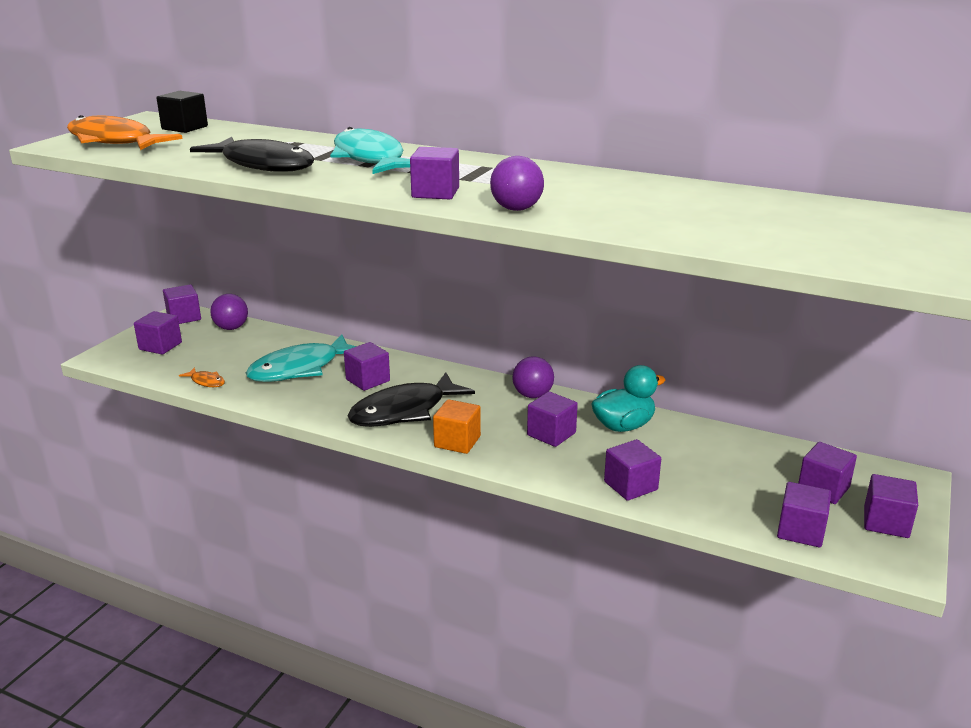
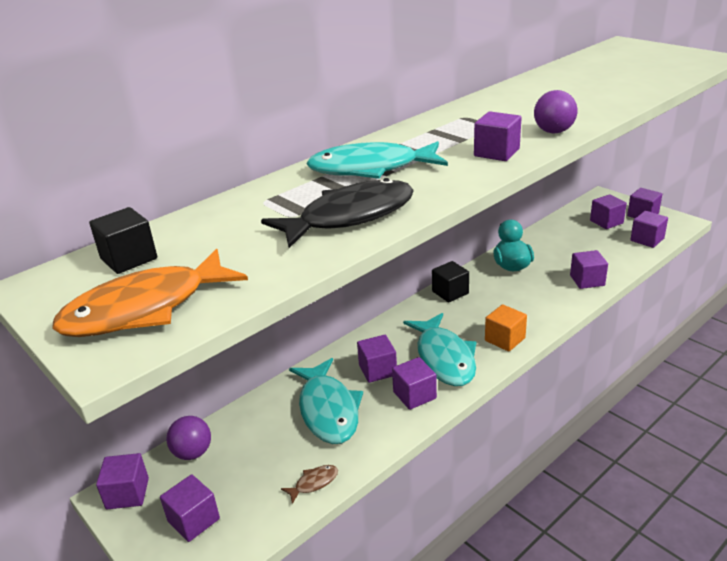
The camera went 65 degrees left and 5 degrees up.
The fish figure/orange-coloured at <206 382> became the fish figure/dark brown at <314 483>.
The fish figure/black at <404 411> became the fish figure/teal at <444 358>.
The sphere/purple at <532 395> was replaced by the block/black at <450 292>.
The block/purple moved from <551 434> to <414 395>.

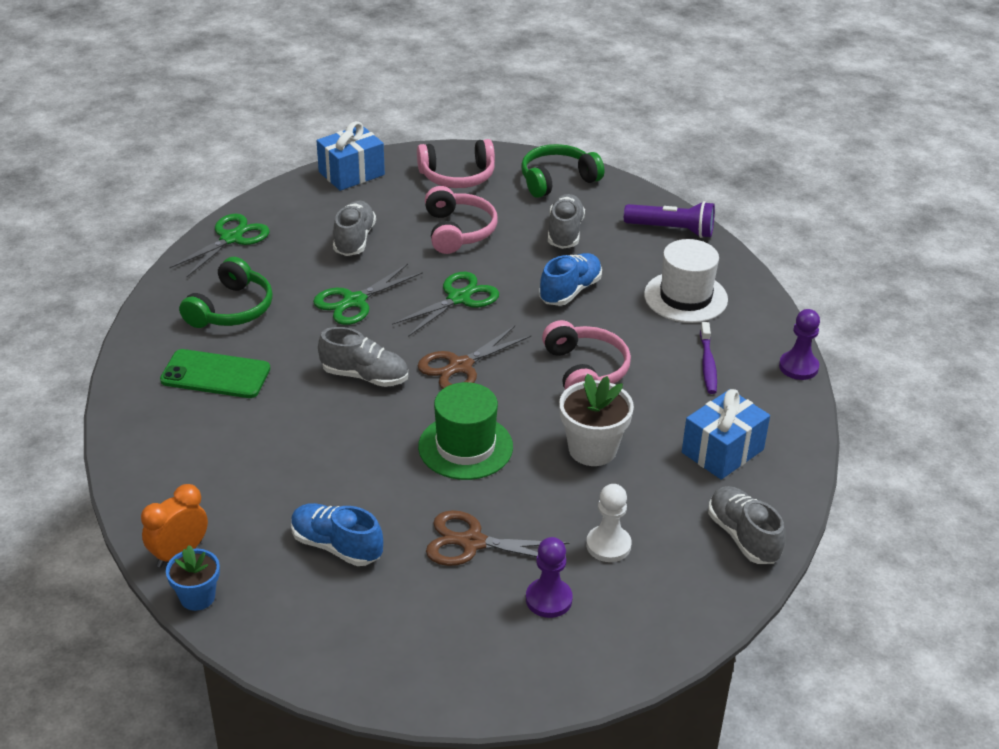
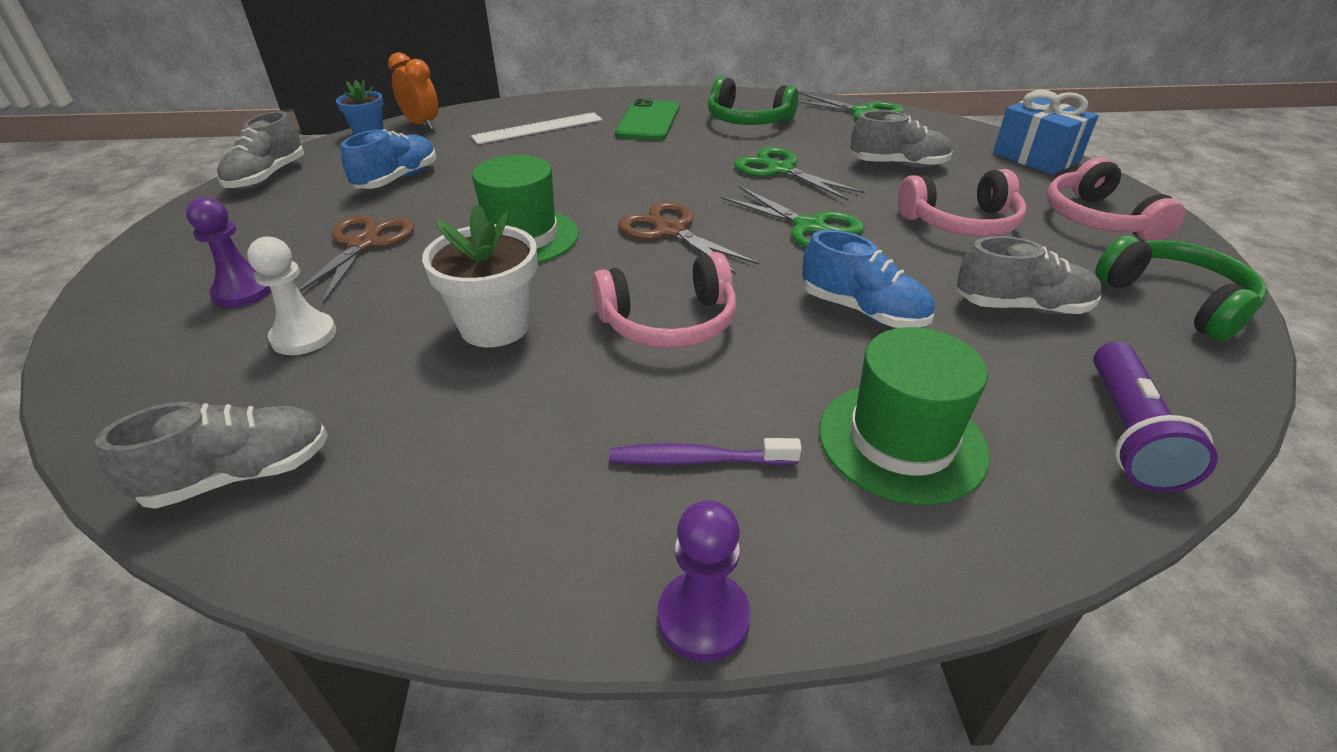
The camera went 90 degrees right and 0 degrees up.
The shoe/ash-grey moved from <365 376> to <267 177>.
The hat/snow-white at <685 297> became the hat/leaf-green at <901 441>.
The present/blue at <722 451> disappeared.
The ruler/snow-white at <538 128> appeared.

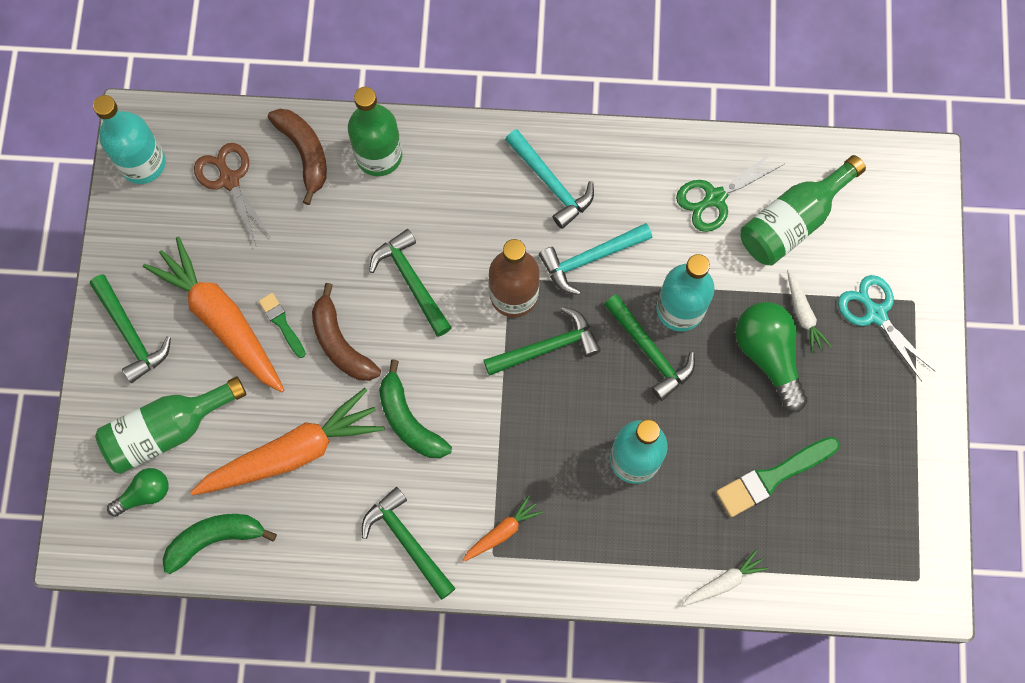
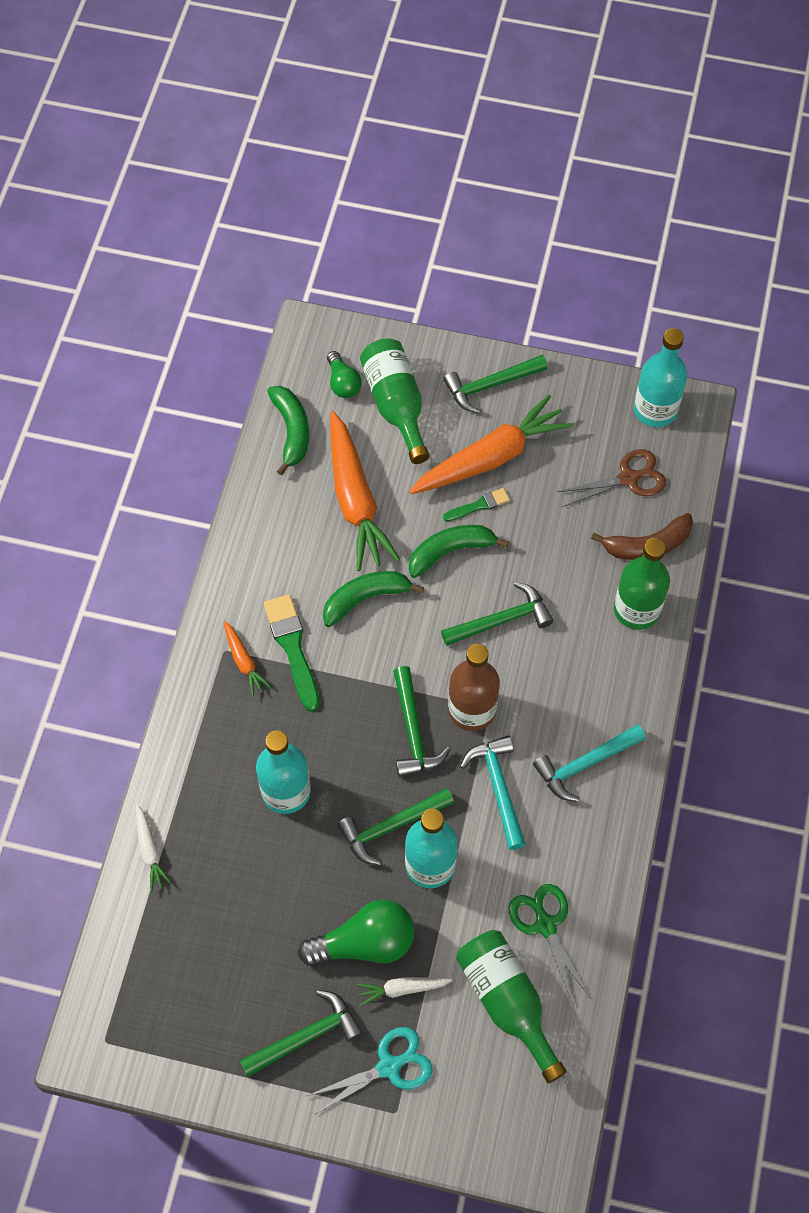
The camera went 100 degrees right and 10 degrees down.
The toy banana/dark brown at <340 343> became the toy banana/leaf-green at <450 551>.
The hammer/leaf-green moved from <407 541> to <306 1036>.
The paintbrush/leaf-green moved from <773 477> to <292 647>.

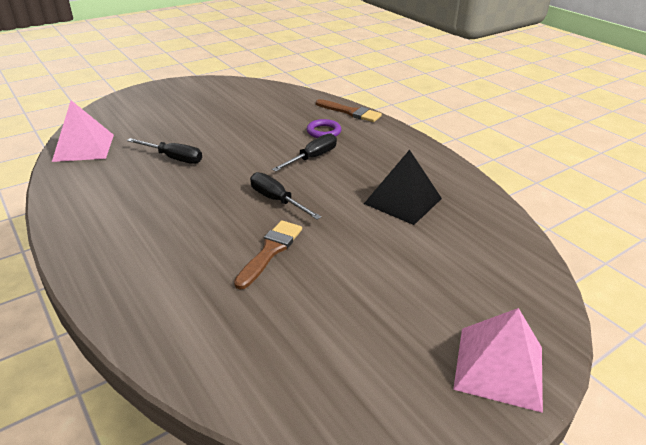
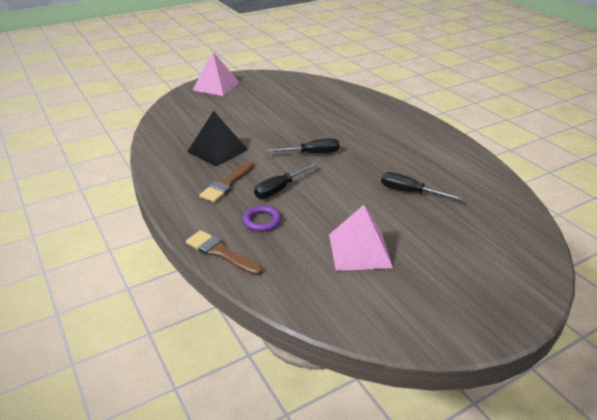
The camera went 175 degrees left and 0 degrees up.
The solid pyramid/pink moved from <84 147> to <359 250>.
The paintbrush/dark brown moved from <270 251> to <227 184>.
The hand screwdriver/black at <277 200> turned 60 degrees counterclockwise.

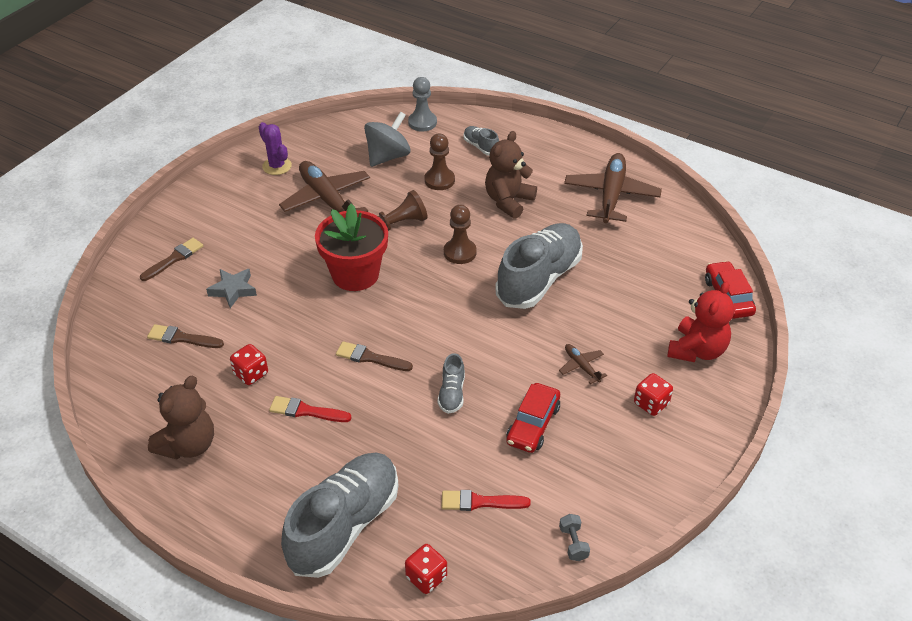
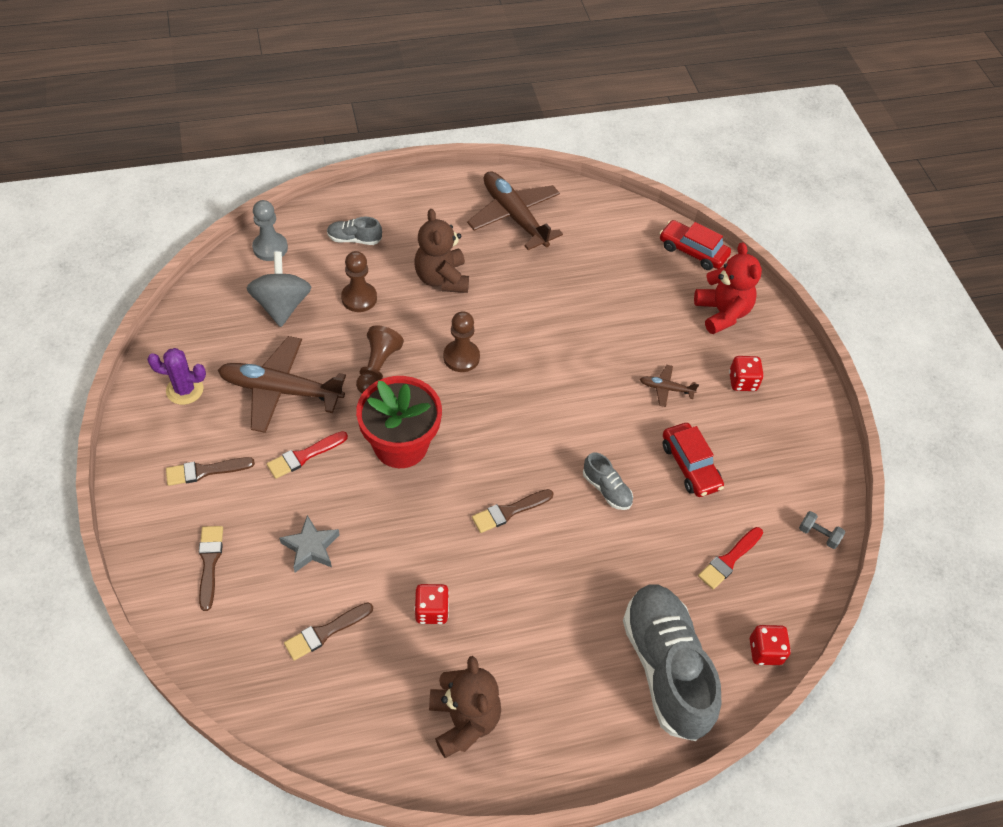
The camera went 50 degrees left and 10 degrees up.
The paintbrush/red moved from <306 411> to <304 456>.
The shoe/ash-grey at <539 279> disappeared.
The paintbrush/dark brown at <205 471> appeared.

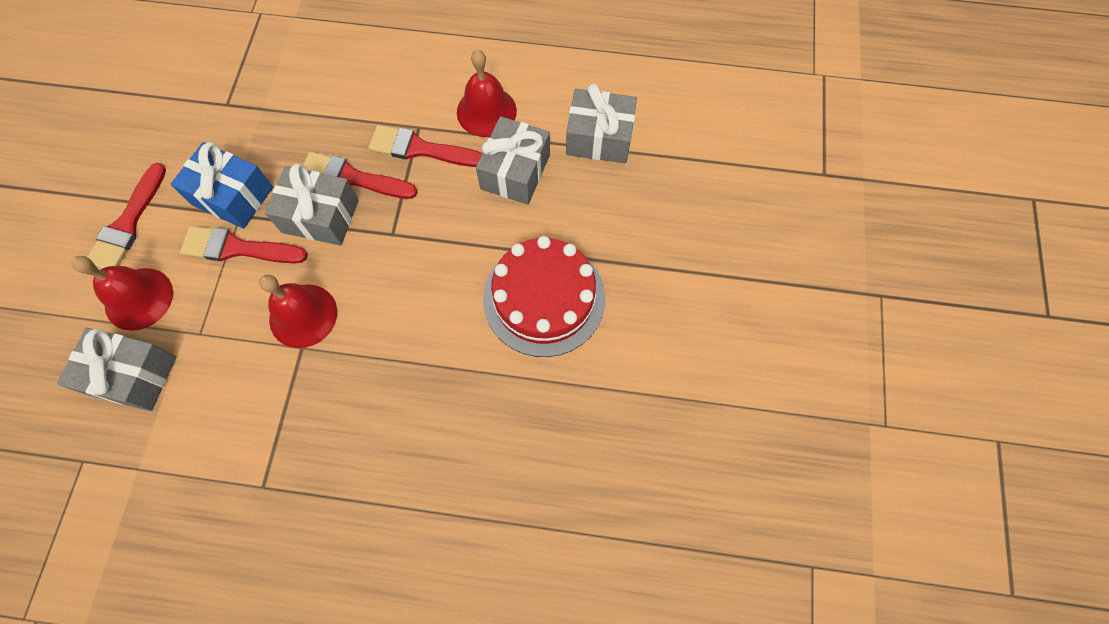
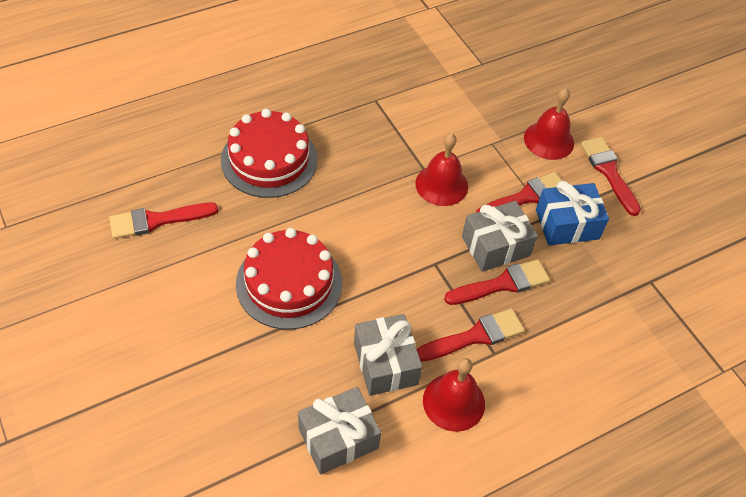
The camera went 140 degrees right and 15 degrees down.
The present/ash-grey at <133 375> disappeared.
The paintbrush/red at <157 220> appeared.
The cake/red at <269 160> appeared.

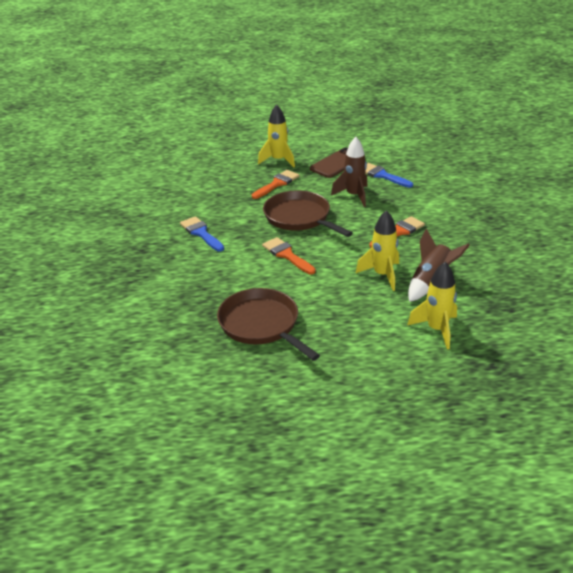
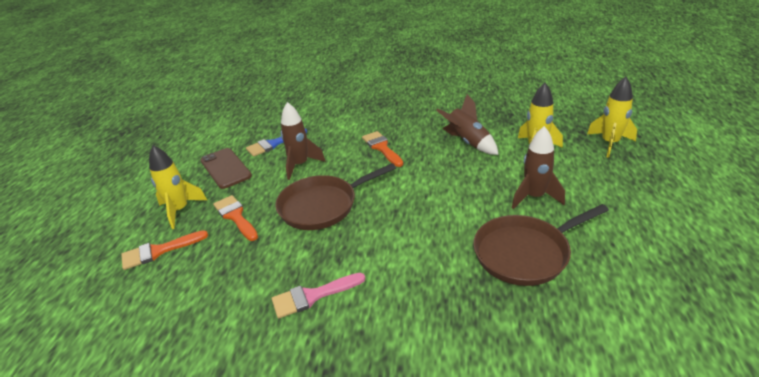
The camera went 75 degrees left and 0 degrees up.
The paintbrush/blue at <201 233> became the paintbrush/pink at <313 296>.
The paintbrush/orange-coloured moved from <287 255> to <159 251>.
The toy rocket/yellow moved from <382 275> to <609 143>.
The toy rocket/dark brown at <534 197> appeared.

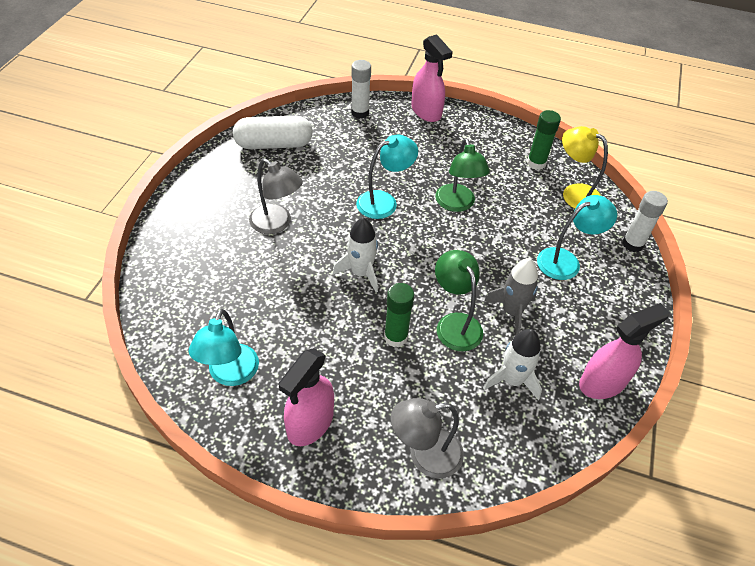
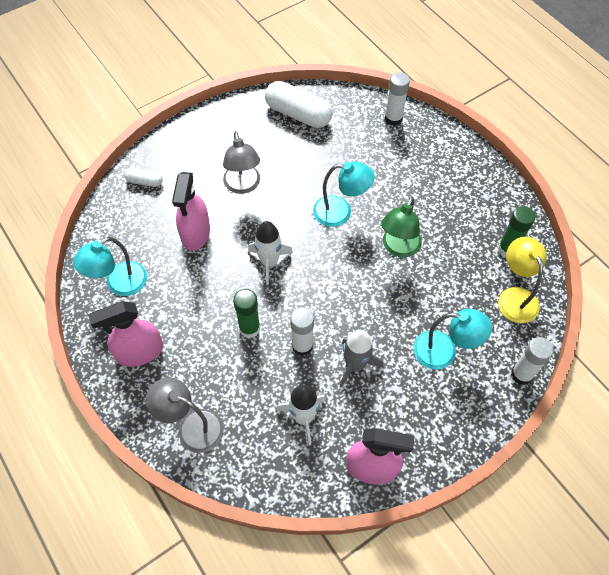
The camera went 40 degrees right and 10 degrees up.
The spray cleaner/pink moved from <426 112> to <195 234>.
The reading lamp/leaf-green at <455 323> was replaced by the glue/snow-white at <302 346>.
The capsule/snow-white at <145 181> appeared.

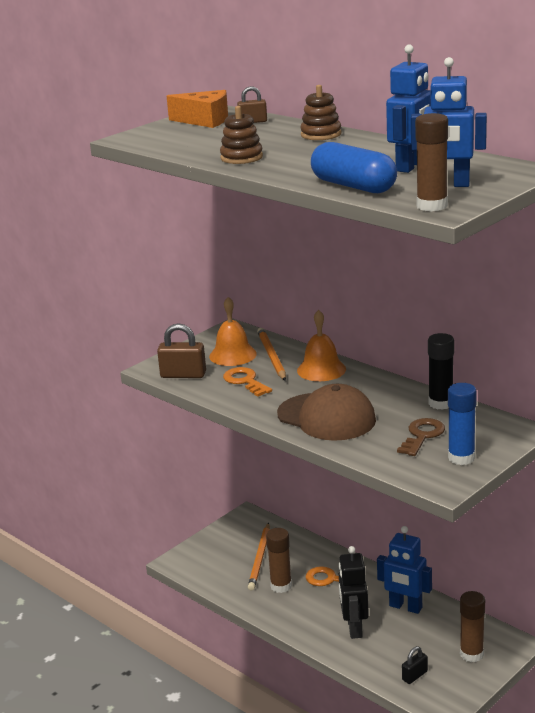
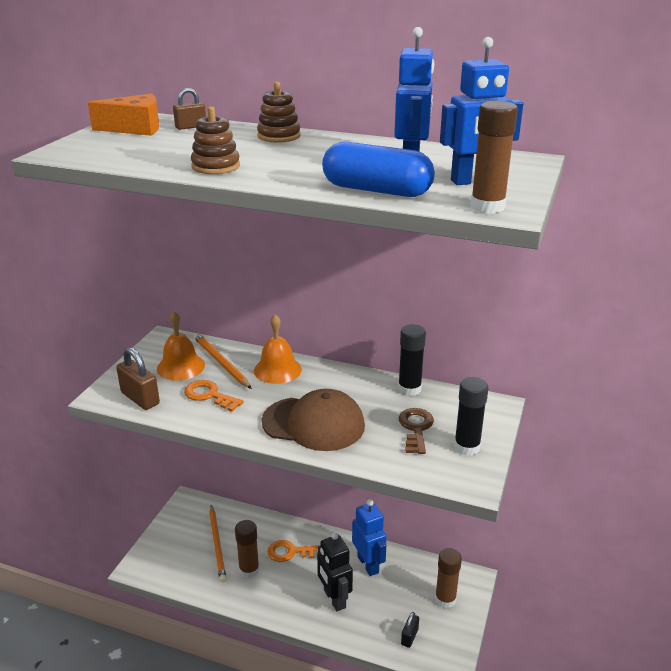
The camera went 25 degrees left and 5 degrees up.
The padlock/dark brown at <183 375> turned 60 degrees clockwise.
The toy robot/blue at <405 607> turned 120 degrees counterclockwise.
The glue/blue at <461 458> became the glue/black at <467 447>.

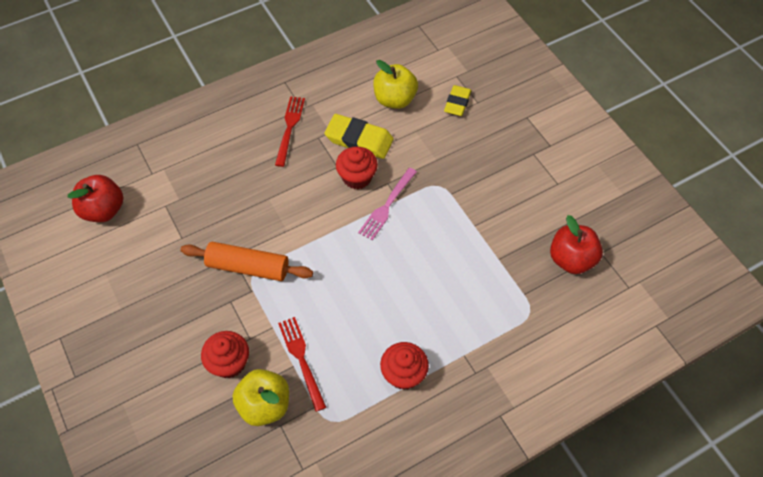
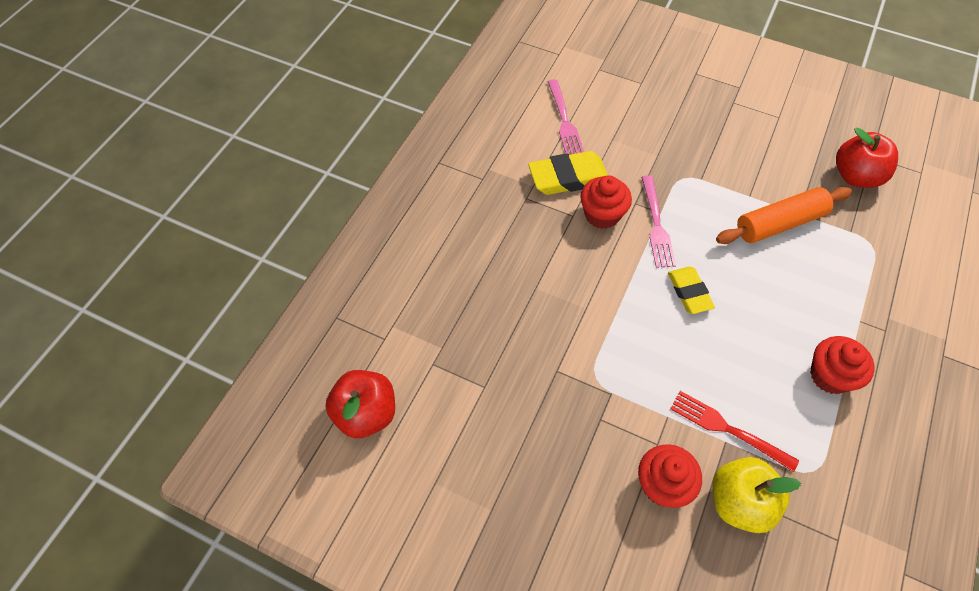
The camera went 35 degrees left and 0 degrees up.
The pastry roller/orange-coloured moved from <248 267> to <779 223>.
The fork/red at <289 128> disappeared.
The apple/yellow at <395 99> was replaced by the fork/pink at <564 120>.
The gum eraser/yellow moved from <457 103> to <689 292>.

